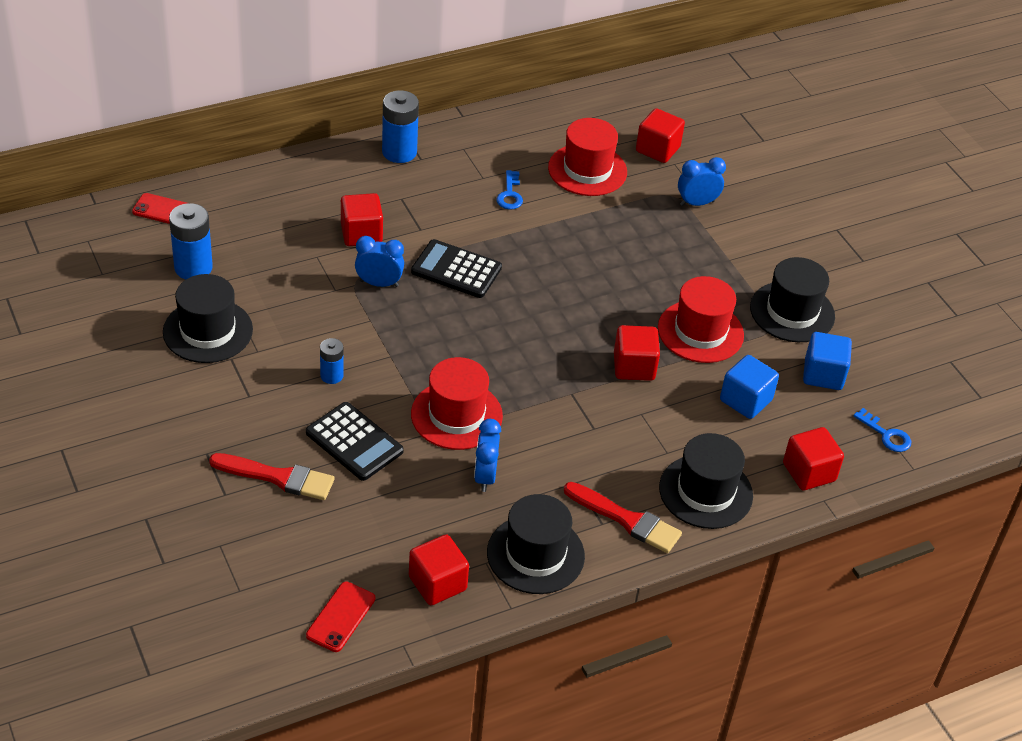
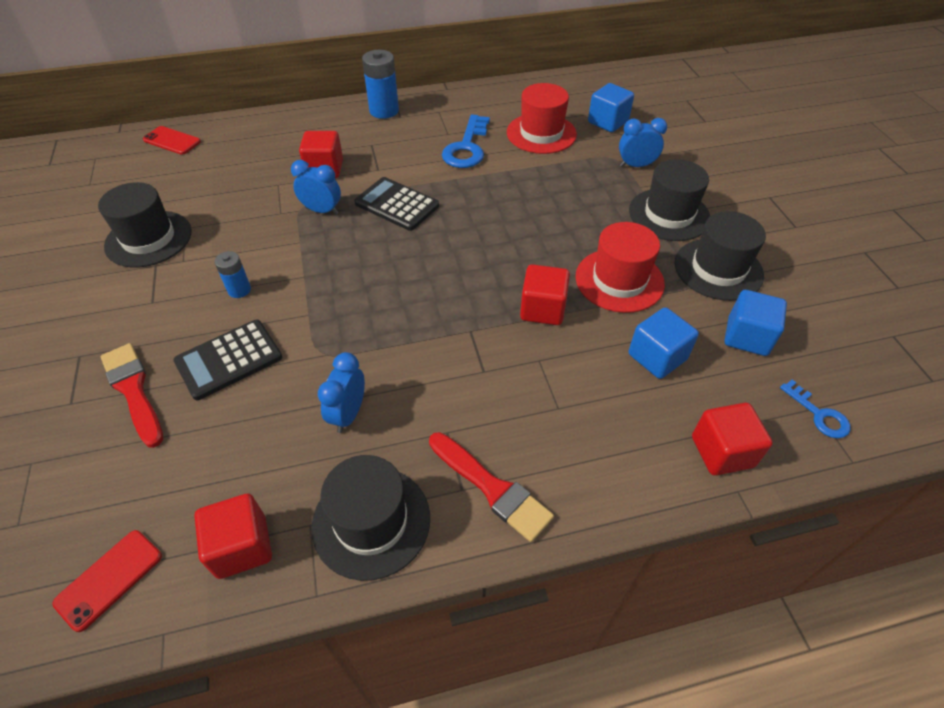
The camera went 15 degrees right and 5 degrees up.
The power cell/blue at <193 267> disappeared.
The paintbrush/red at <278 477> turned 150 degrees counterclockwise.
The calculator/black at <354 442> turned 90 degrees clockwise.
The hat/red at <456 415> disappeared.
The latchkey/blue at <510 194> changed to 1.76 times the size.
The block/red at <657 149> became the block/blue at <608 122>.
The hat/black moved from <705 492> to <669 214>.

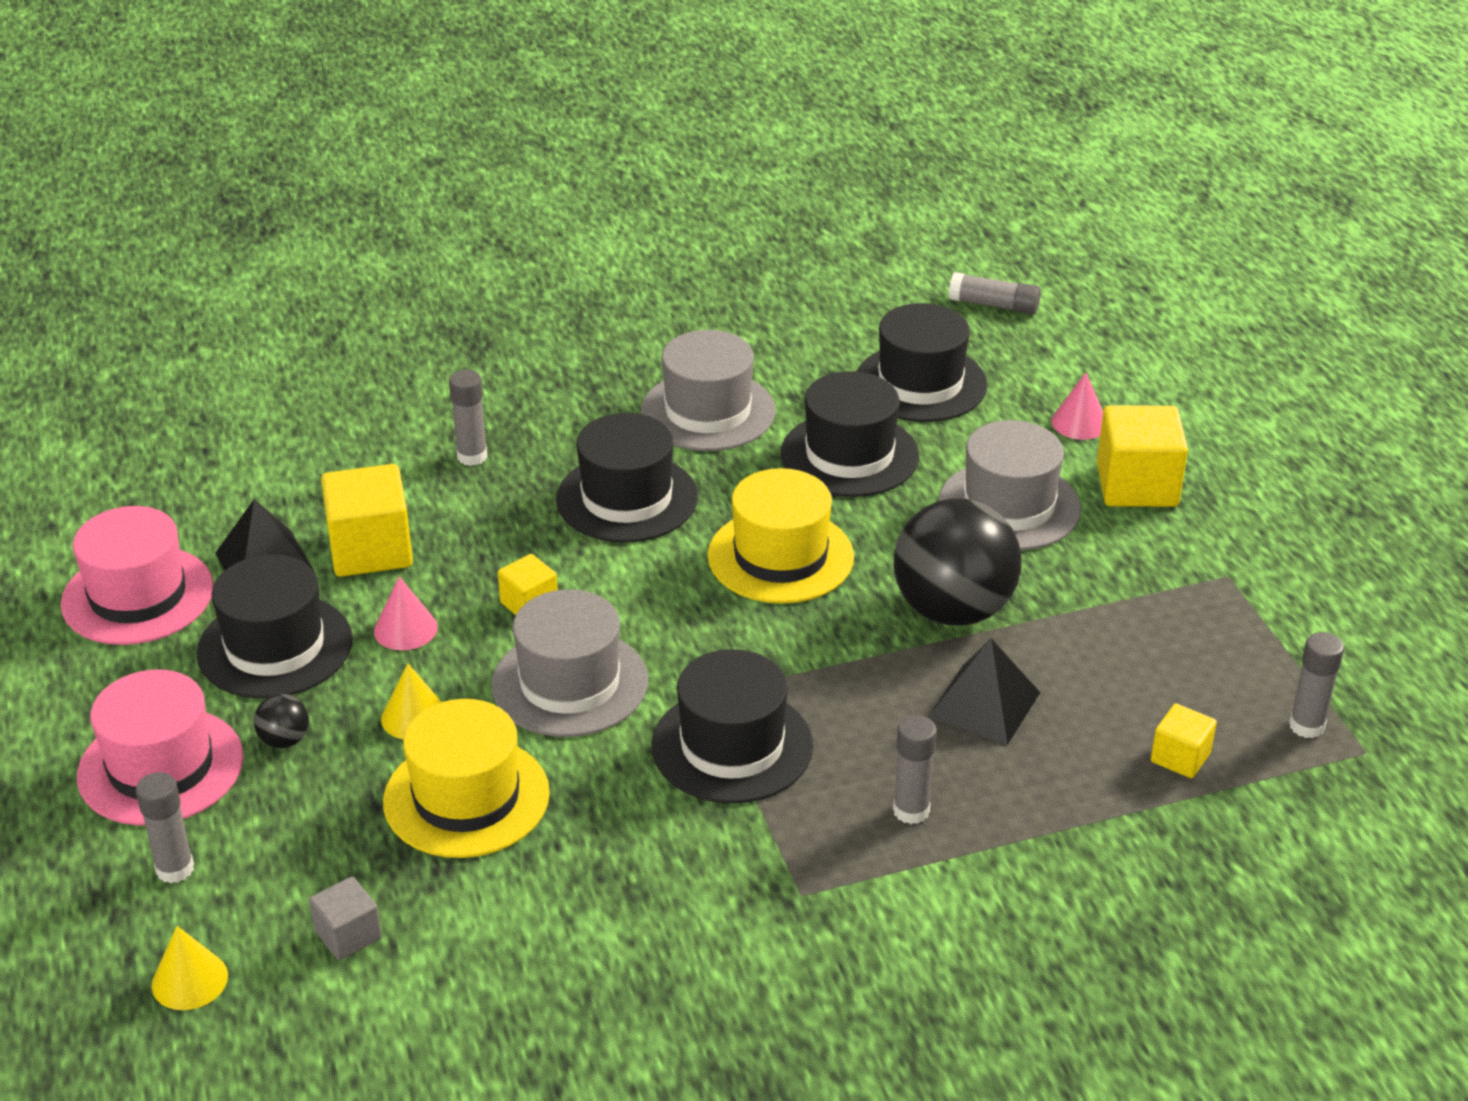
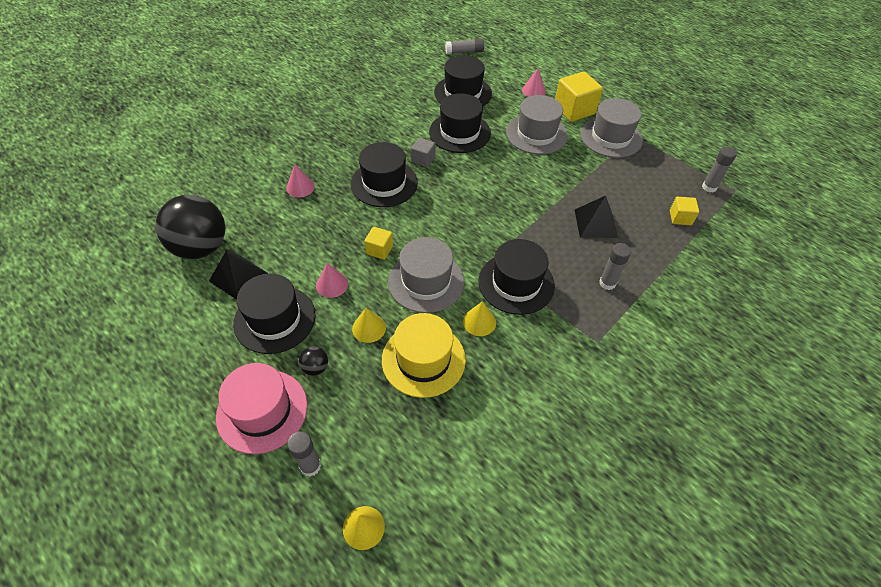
The camera went 30 degrees left and 15 degrees up.
The hat/pink at <138 596> disappeared.
The block/ash-grey moved from <348 935> to <423 159>.
The block/yellow at <371 550> disappeared.
The glue/ash-grey at <472 456> was replaced by the solid cone/pink at <300 187>.
The hat/ash-grey moved from <708 411> to <611 137>.
The hat/yellow at <780 556> disappeared.
The sphere/black moved from <953 610> to <201 247>.
The solid cone/yellow at <479 322> appeared.

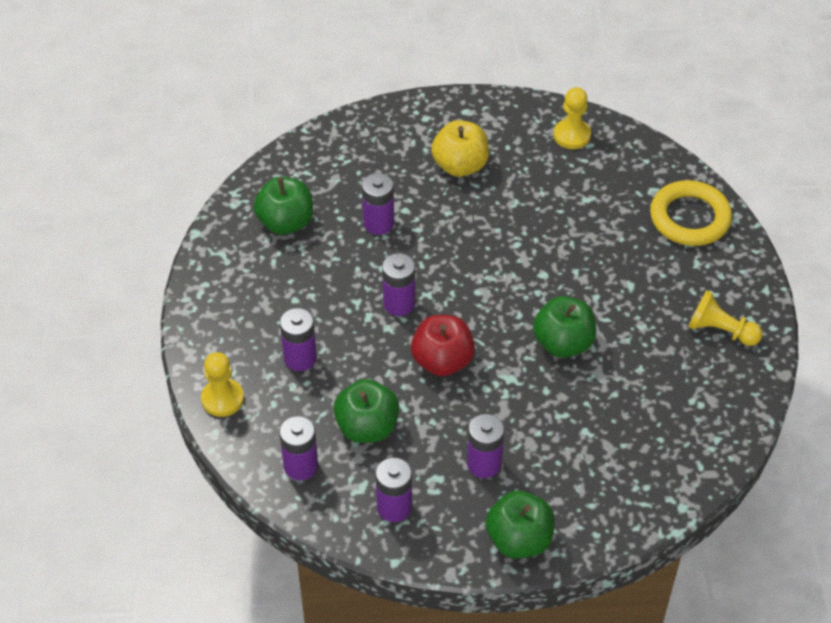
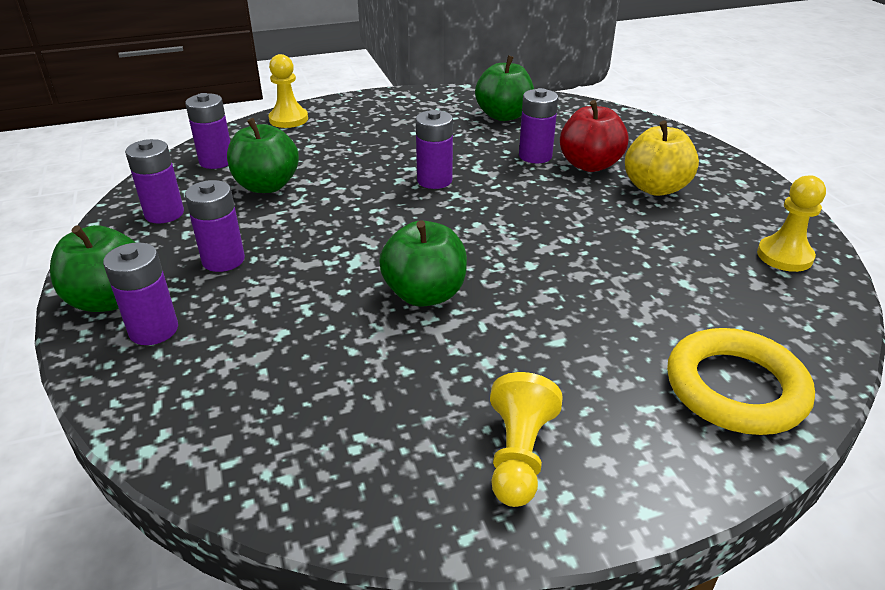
The camera went 75 degrees right and 15 degrees down.
The power cell/purple moved from <300 358> to <154 330>.
The apple/red moved from <442 361> to <589 165>.

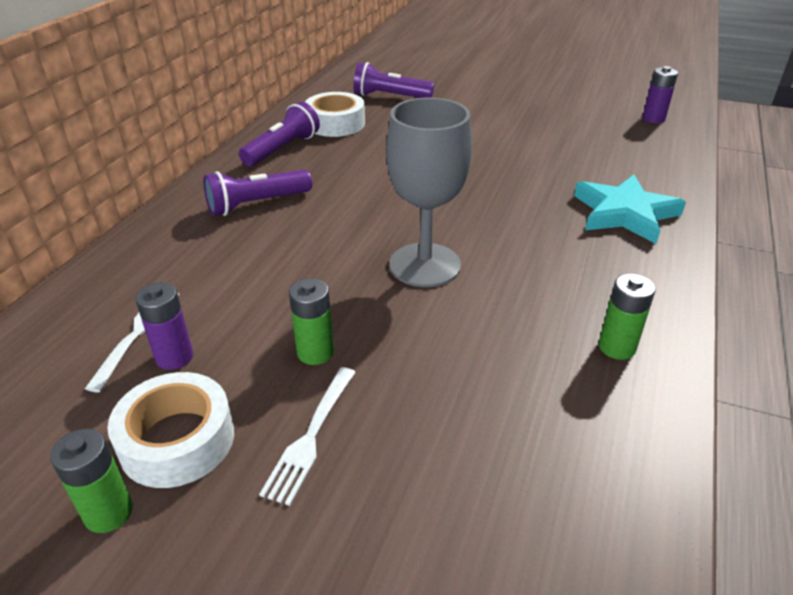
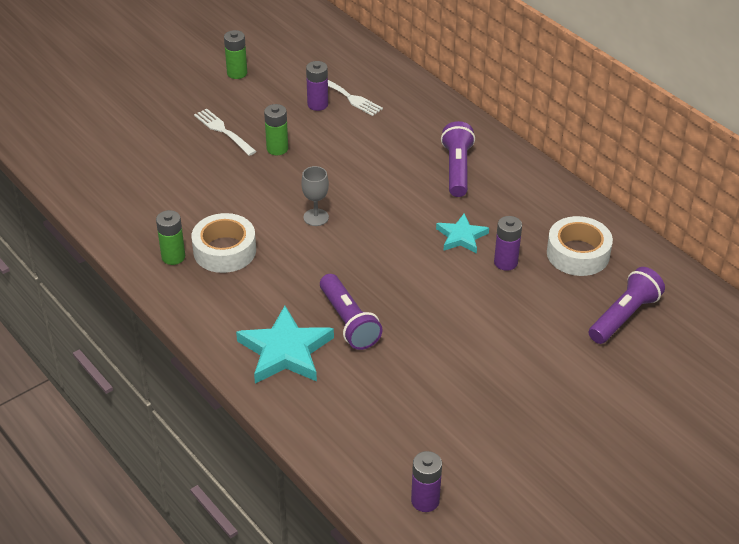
The camera went 120 degrees right and 5 degrees up.
The roll of tape/snow-white moved from <177 440> to <224 251>.
The torch/purple moved from <282 149> to <348 322>.
The wine glass/ash-grey at <425 265> changed to 0.48 times the size.
The five-pointed star/teal at <461 236> appeared.
The power cell/purple at <505 262> appeared.

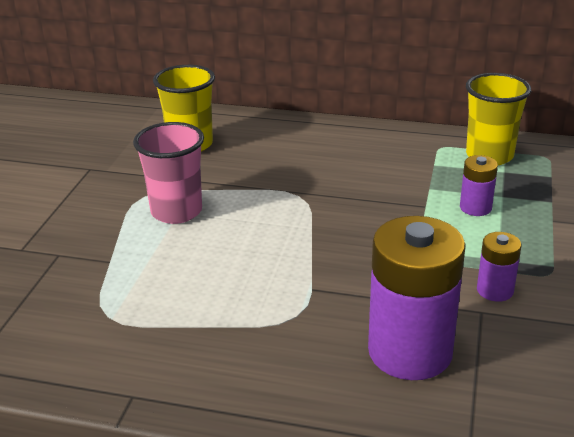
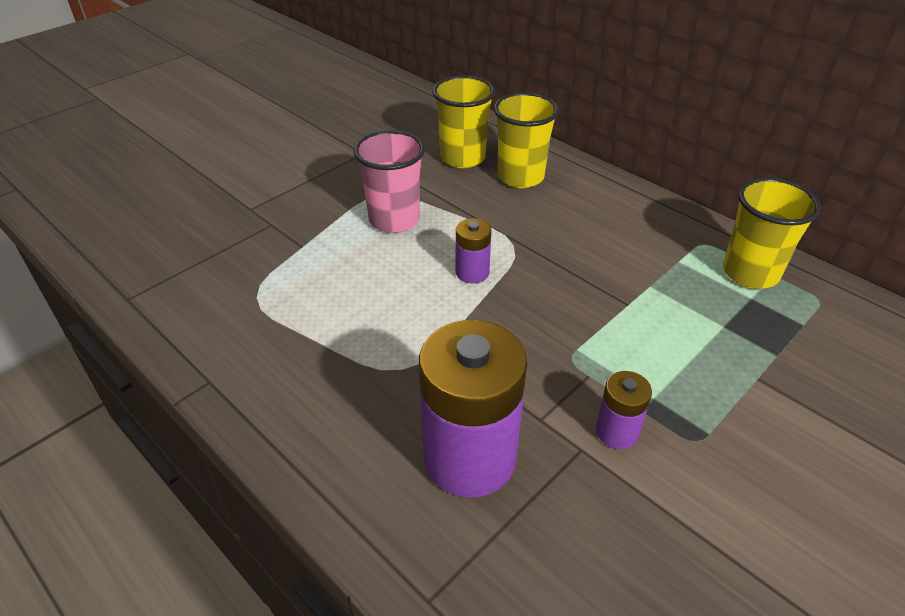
The camera went 30 degrees right and 10 degrees up.
The power cell/purple moved from <475 207> to <472 272>.
The tumbler/yellow at <520 177> appeared.

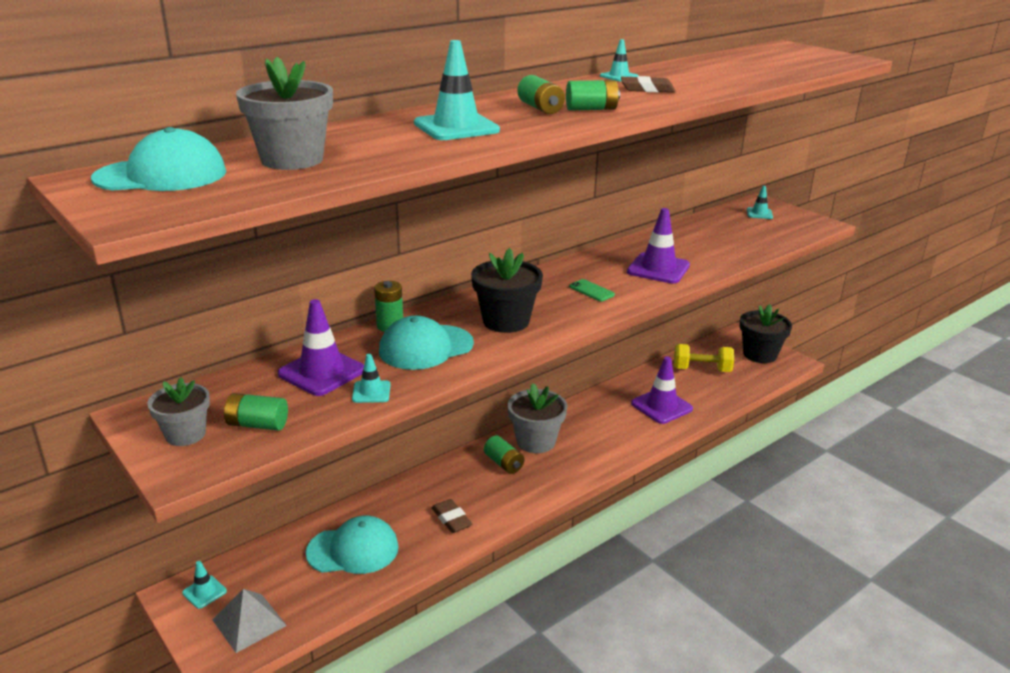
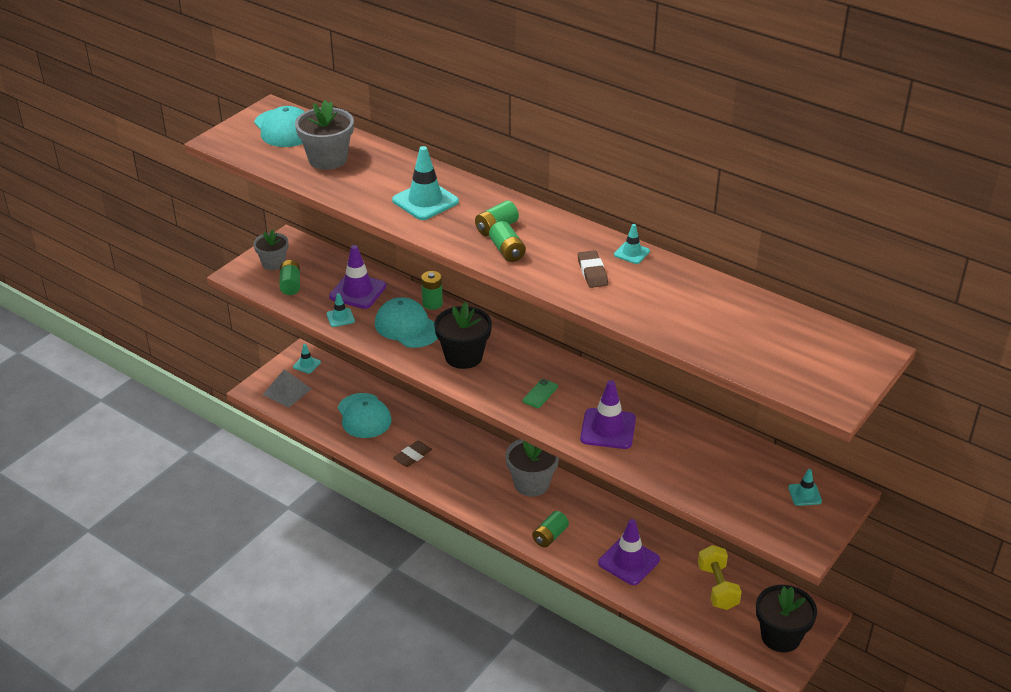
The camera went 75 degrees right and 10 degrees up.
The power cell/leaf-green moved from <504 463> to <550 536>.

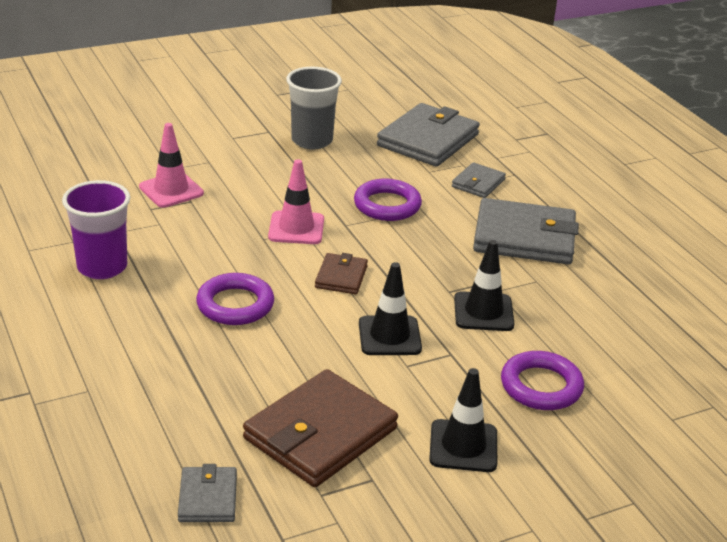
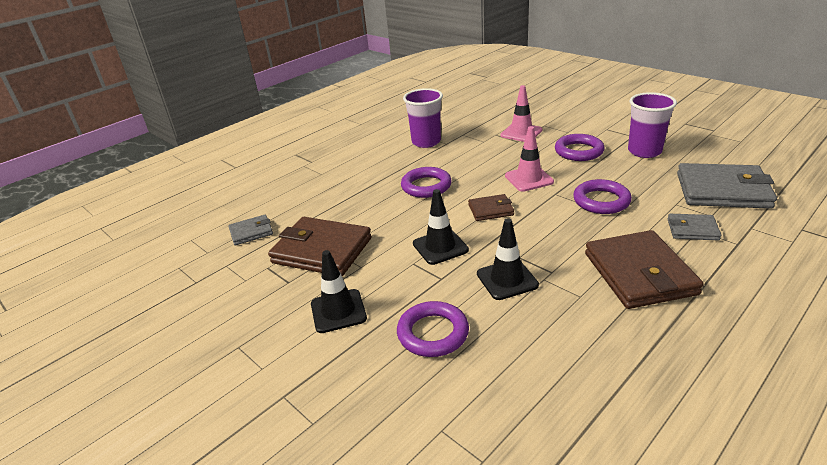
The camera went 75 degrees right and 0 degrees up.
The tumbler/ash-grey at <312 141> became the tumbler/purple at <644 151>.
The wallet/ash-grey at <524 237> became the wallet/dark brown at <639 273>.
The hoop/purple at <578 151> appeared.

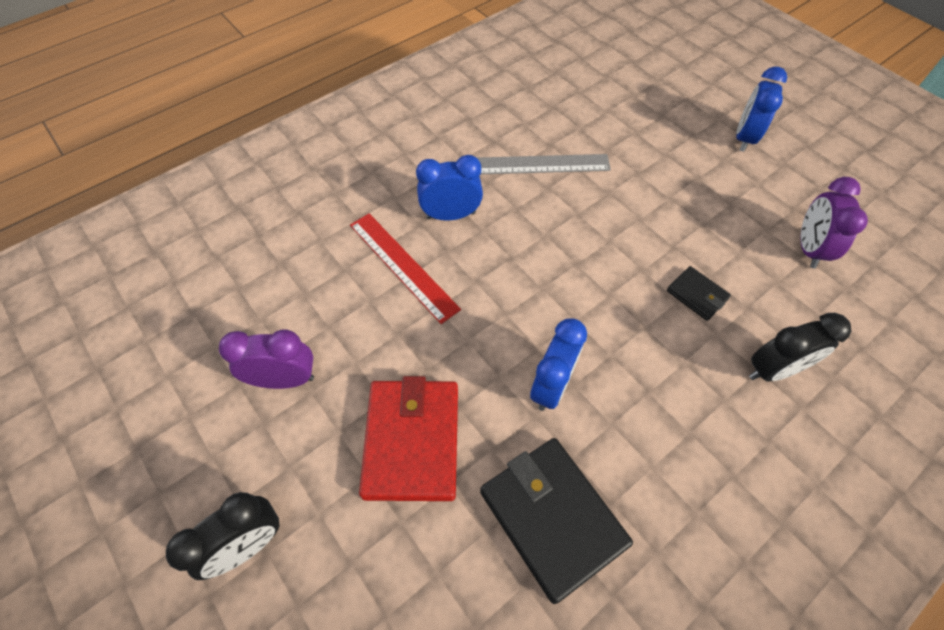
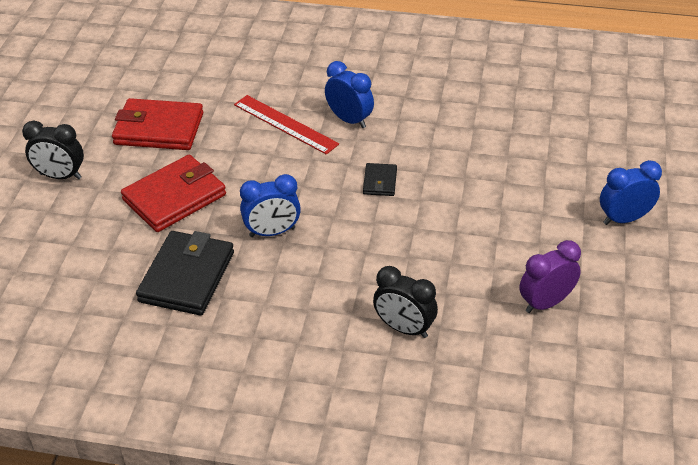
The camera went 50 degrees right and 15 degrees down.
The alarm clock/purple at <285 379> was replaced by the wallet/red at <159 129>.
The ruler/red at <403 265> turned 60 degrees counterclockwise.
The ruler/ash-grey at <540 164> disappeared.
The wallet/black moved from <697 295> to <380 182>.

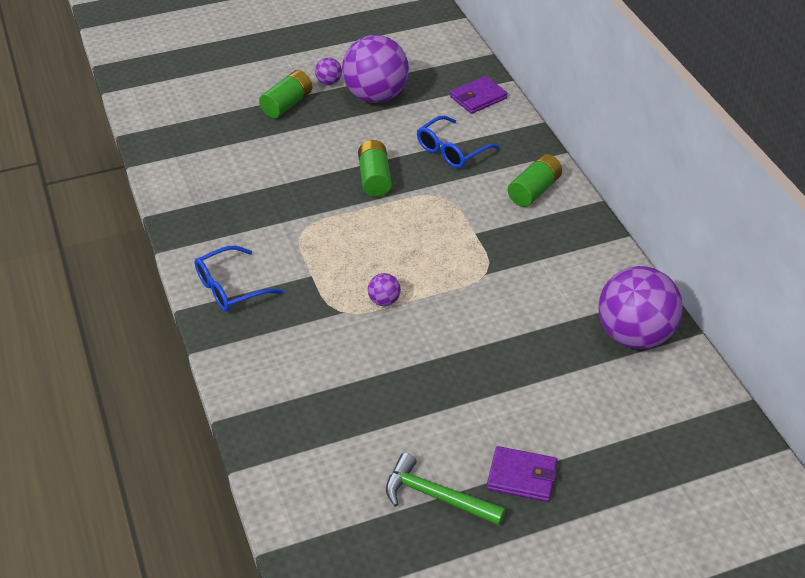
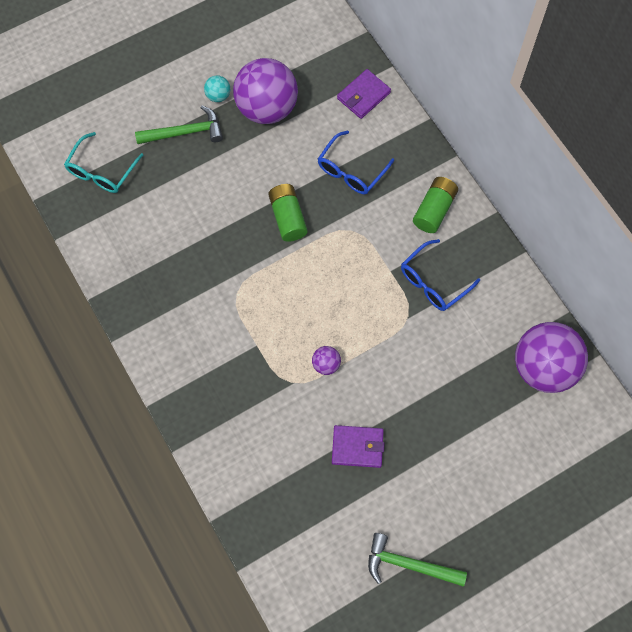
The camera went 10 degrees left and 25 degrees up.
The spectacles/blue moved from <229 288> to <433 282>.
The power cell/leaf-green at <287 104> was replaced by the hammer/leaf-green at <185 132>.
The sphere/purple at <329 82> became the sphere/teal at <218 96>.
The wallet/purple moved from <522 477> to <357 447>.
The spectacles/teal at <101 171> appeared.

